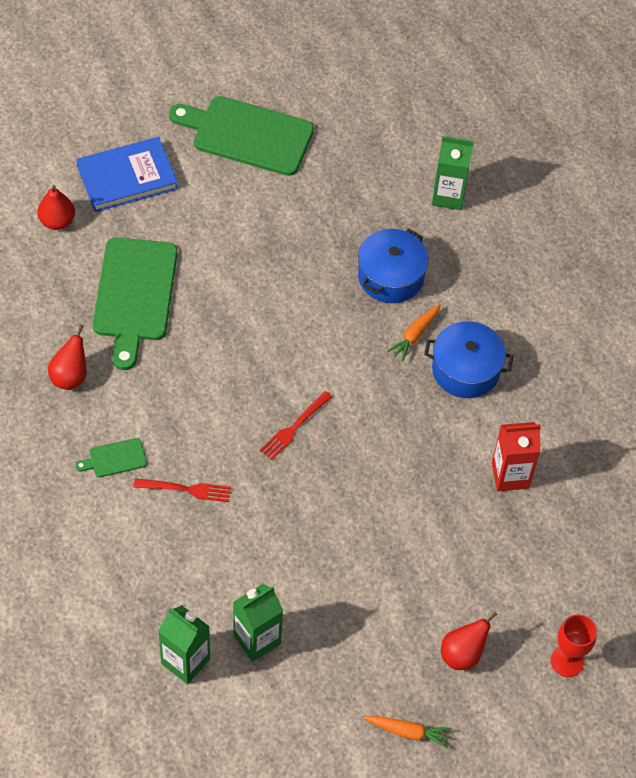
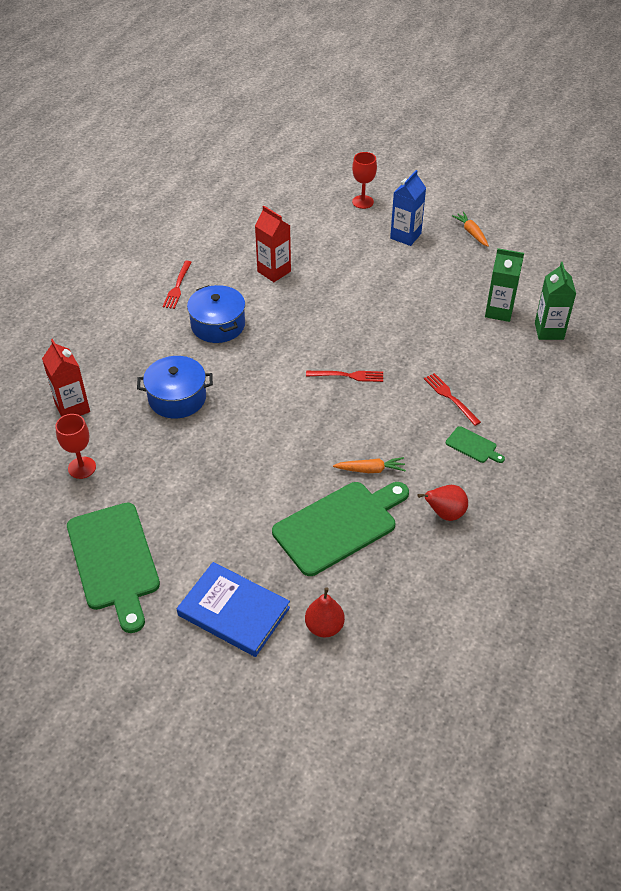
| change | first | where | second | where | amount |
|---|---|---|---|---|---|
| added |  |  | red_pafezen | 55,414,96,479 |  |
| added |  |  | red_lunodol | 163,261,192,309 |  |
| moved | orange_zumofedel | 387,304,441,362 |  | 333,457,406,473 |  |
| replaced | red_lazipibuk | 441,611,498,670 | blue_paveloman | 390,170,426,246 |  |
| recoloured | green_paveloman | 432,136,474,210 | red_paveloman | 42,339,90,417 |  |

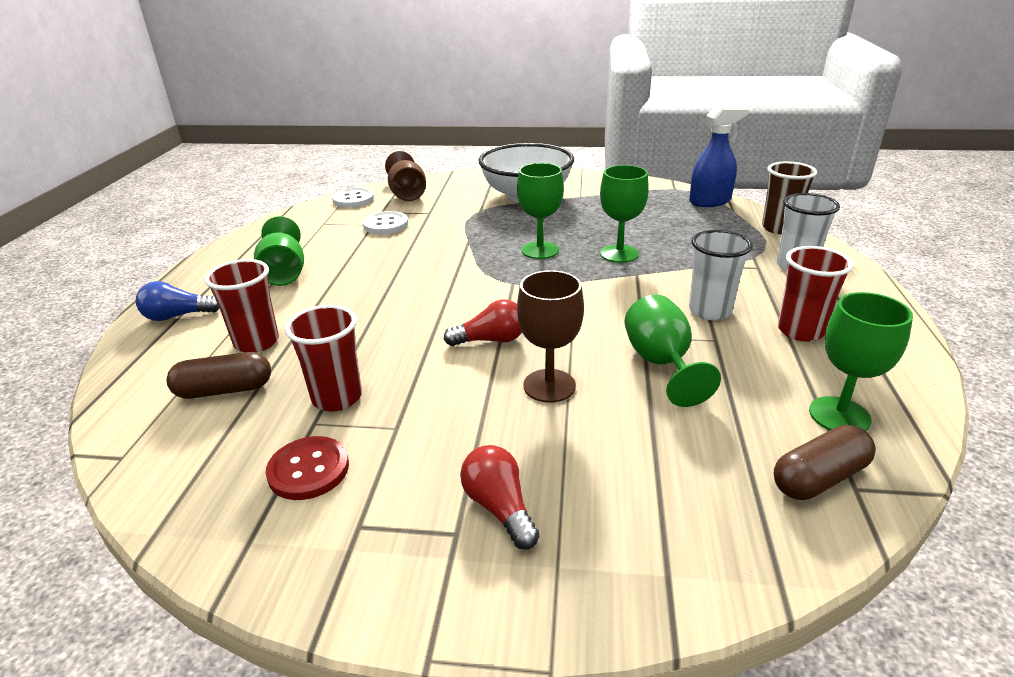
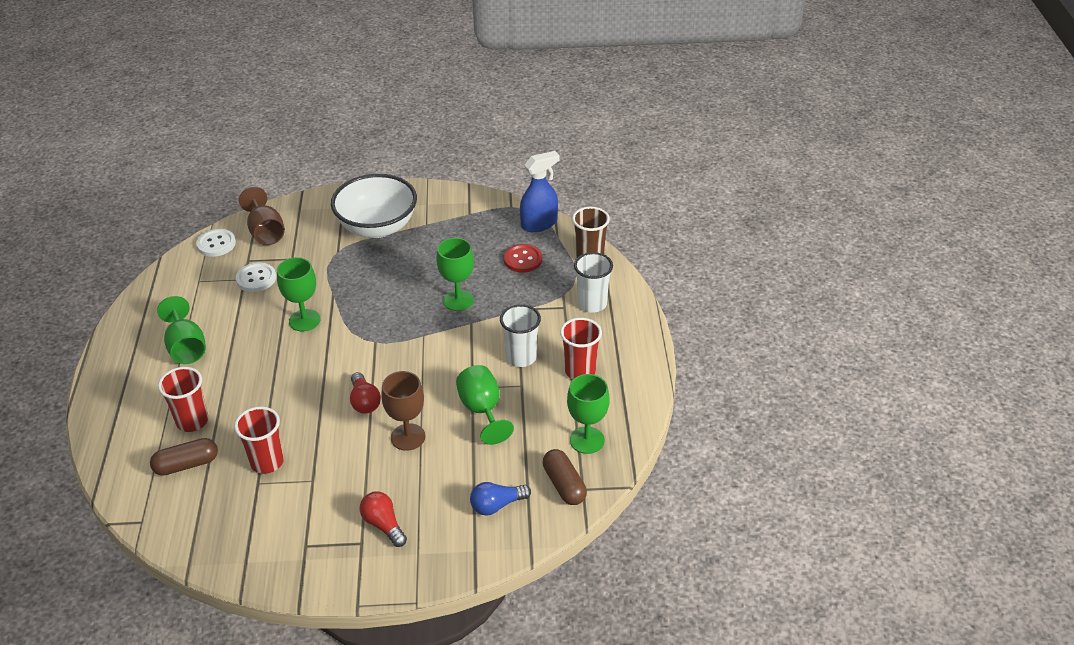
| change | first | where | second | where | amount |
|---|---|---|---|---|---|
| moved | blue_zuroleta | 136,281,220,321 |  | 470,482,531,516 |  |
| moved | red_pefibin | 266,436,349,500 |  | 504,244,542,273 |  |
| moved | green_pafezen | 517,163,564,259 |  | 277,257,320,332 |  |
| turned | red_zuroleta | 443,300,522,346 |  | 350,372,381,414 | 90 degrees clockwise |
| turned | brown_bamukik | 774,425,876,500 |  | 543,449,587,505 | 75 degrees counterclockwise |

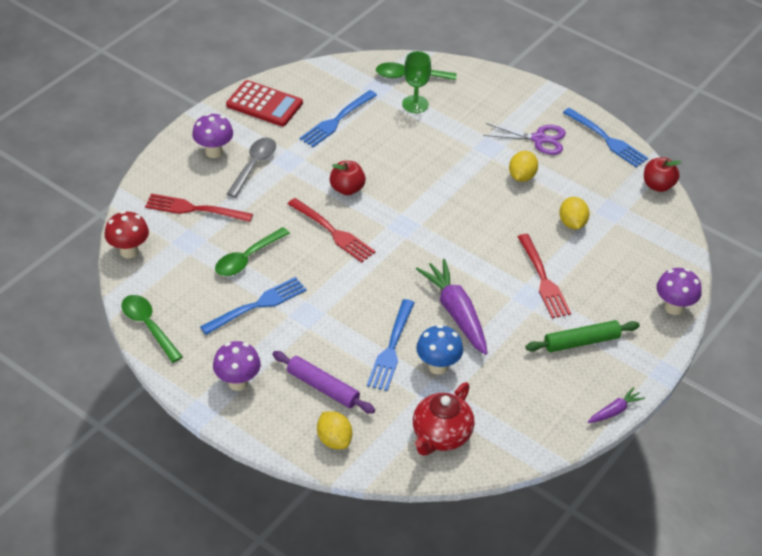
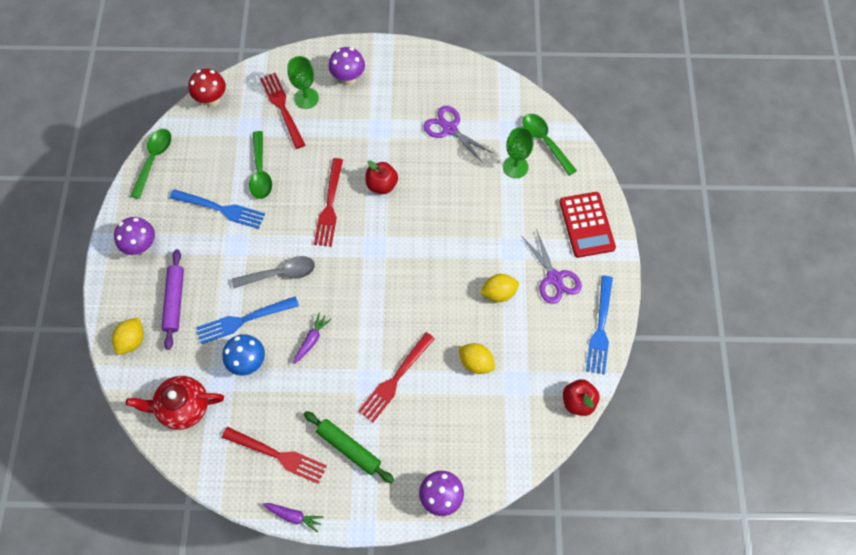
| change | first | where | second | where | amount |
|---|---|---|---|---|---|
| added |  |  | red_lunodol | 222,427,327,484 |  |
| added |  |  | green_pafezen | 287,56,319,109 |  |
| moved | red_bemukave | 226,80,303,126 |  | 559,192,616,258 |  |
| moved | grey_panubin | 227,138,276,198 |  | 232,256,315,288 |  |
| replaced | blue_lunodol | 300,90,377,147 | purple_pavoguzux | 423,106,494,163 |  |
| turned | green_panubin | 215,227,290,276 |  | 249,131,272,199 | 105 degrees counterclockwise |
| turned | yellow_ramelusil | 559,197,590,229 |  | 458,343,495,374 | 75 degrees clockwise |
| resized | purple_zumofedel | 416,259,488,355 |  | 293,313,331,364 | x0.50 |

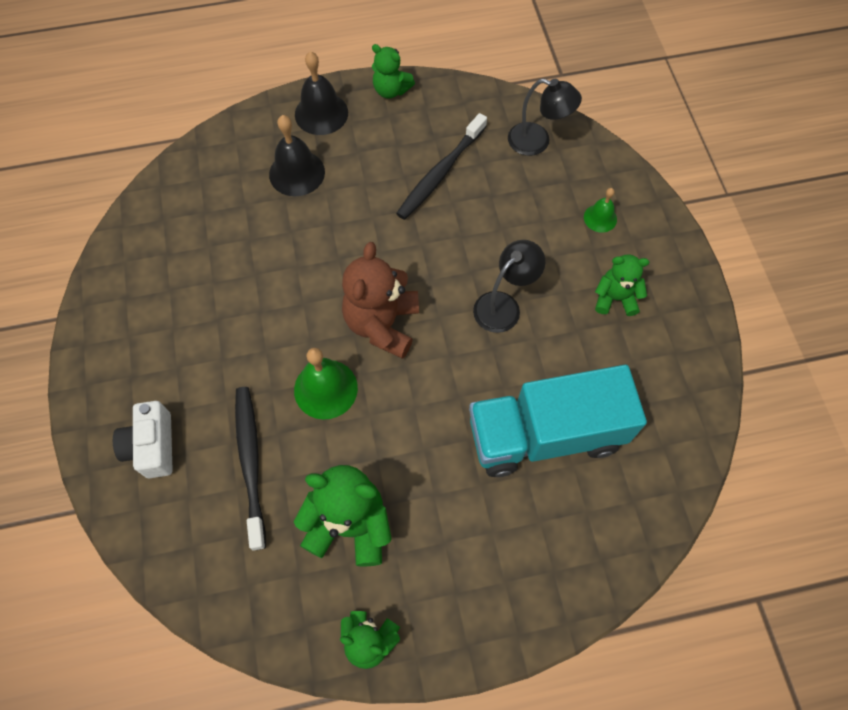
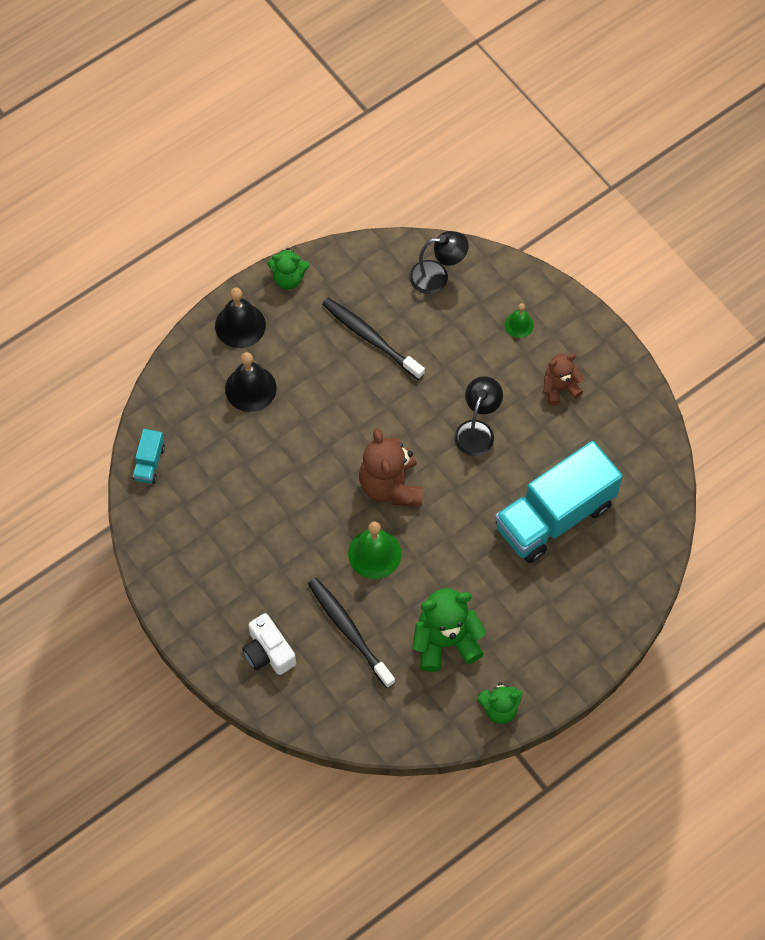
| change | first | where | second | where | amount |
|---|---|---|---|---|---|
| added |  |  | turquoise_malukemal | 133,429,165,484 |  |
| recoloured | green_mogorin | 595,254,649,316 | brown_mogorin | 544,354,584,406 |  |
| turned | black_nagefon | 396,113,487,220 |  | 322,298,425,380 | 120 degrees clockwise |

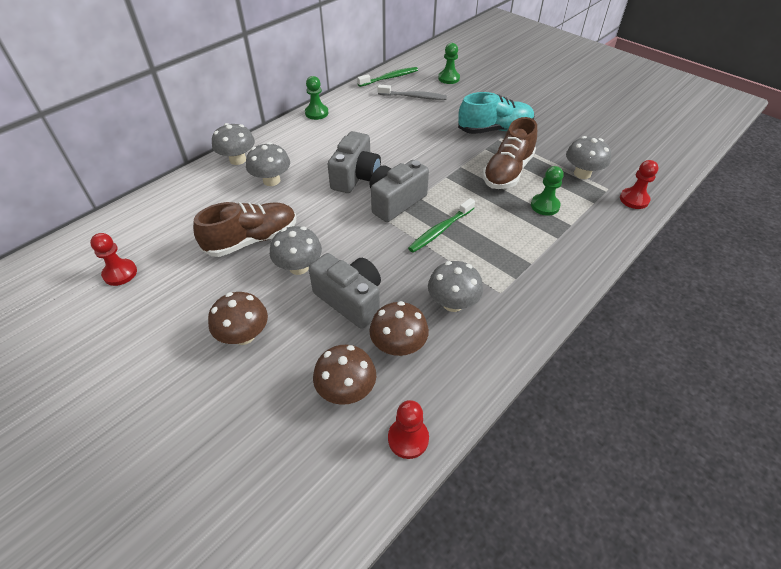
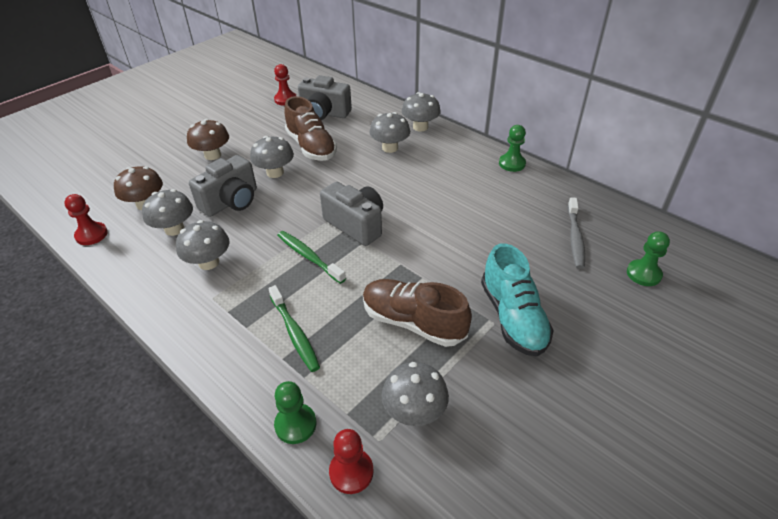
| change | first | where | second | where | amount |
|---|---|---|---|---|---|
| moved | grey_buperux | 327,131,381,193 |  | 298,75,352,120 |  |
| moved | green_nagefon | 357,67,418,87 |  | 268,285,320,372 |  |
| moved | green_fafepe | 531,166,564,216 |  | 274,381,316,444 |  |
| recoloured | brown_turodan | 369,301,429,356 | grey_turodan | 142,189,193,236 |  |

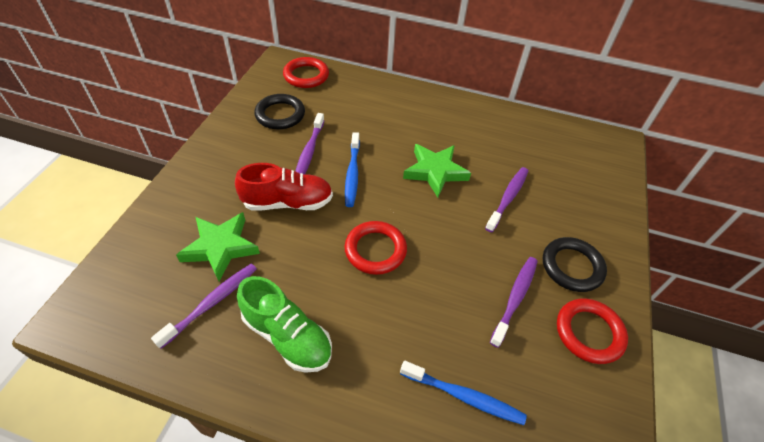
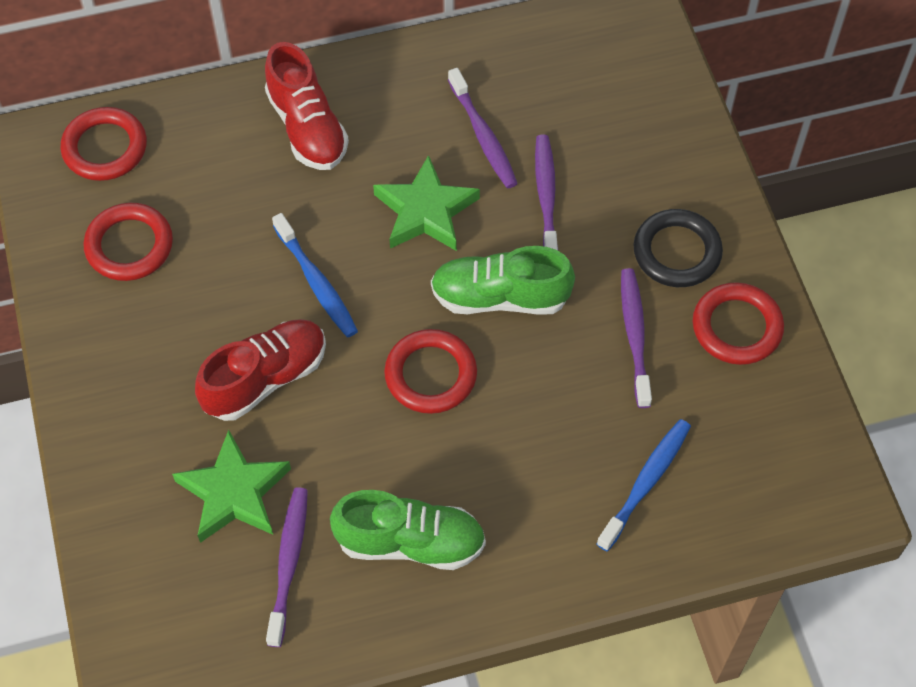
| change | first | where | second | where | amount |
|---|---|---|---|---|---|
| added |  |  | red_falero | 265,42,349,170 |  |
| added |  |  | green_falero | 431,246,575,315 |  |
| moved | purple_nagefon | 296,113,325,174 |  | 448,68,518,189 |  |
| recoloured | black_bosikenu | 254,94,305,130 | red_bosikenu | 84,203,173,281 |  |
| turned | blue_nagefon | 400,361,527,425 |  | 596,419,691,551 | 45 degrees counterclockwise |

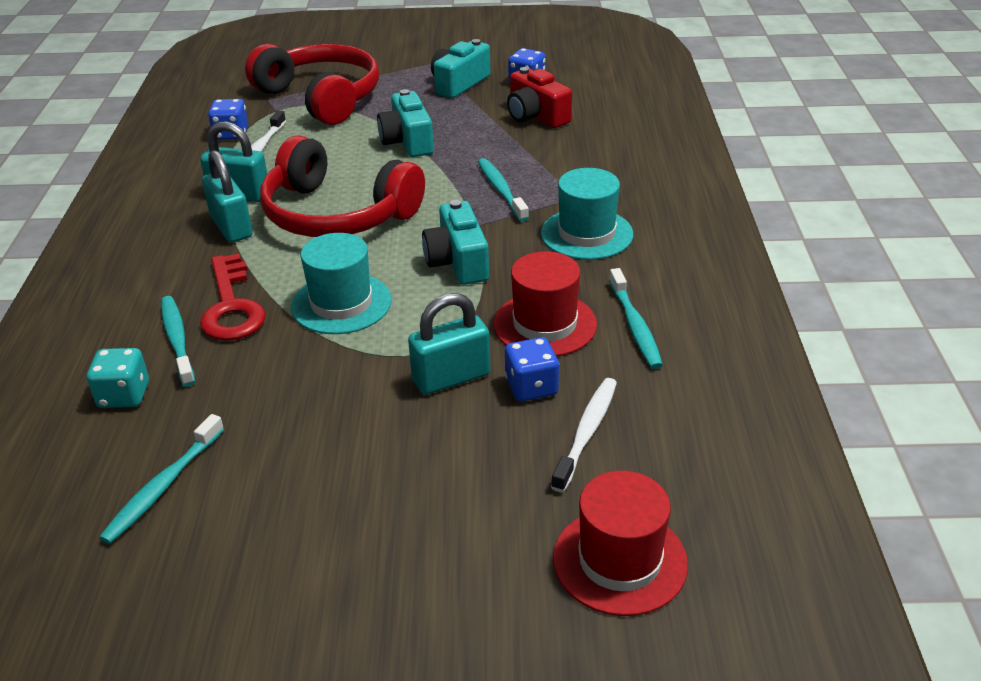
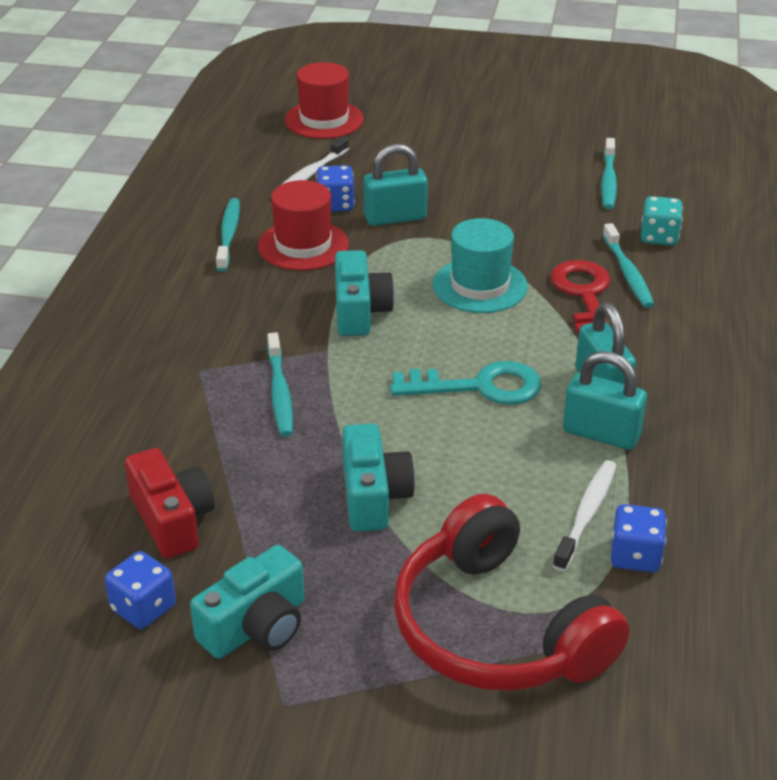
| change | first | where | second | where | amount |
|---|---|---|---|---|---|
| removed | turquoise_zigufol | 541,168,633,260 |  |  |  |
| replaced | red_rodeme | 260,135,425,237 | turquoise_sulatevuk | 390,361,541,405 |  |
| turned | turquoise_nagefon | 99,414,224,544 |  | 601,138,617,209 | 150 degrees clockwise |

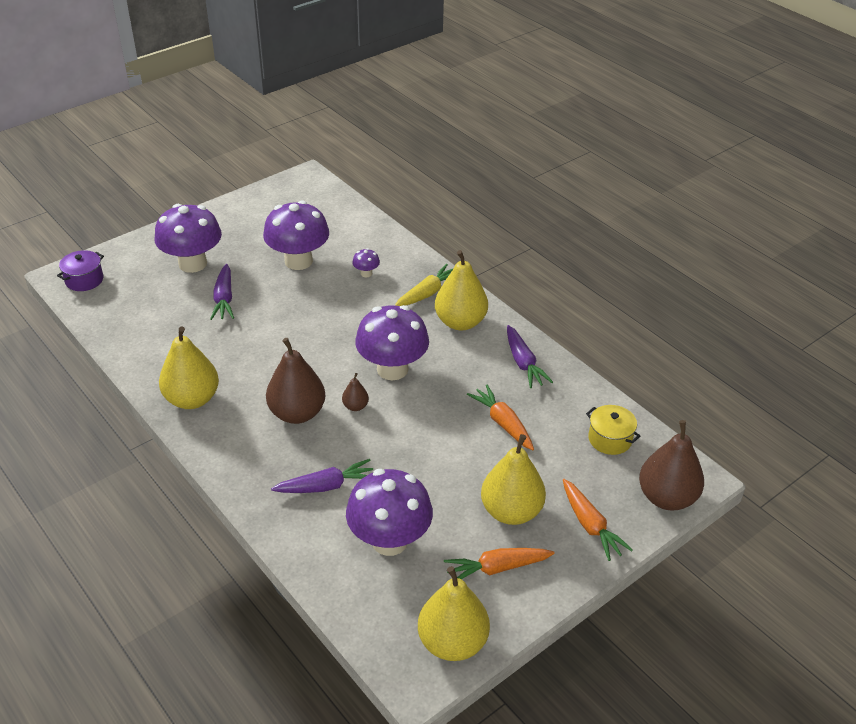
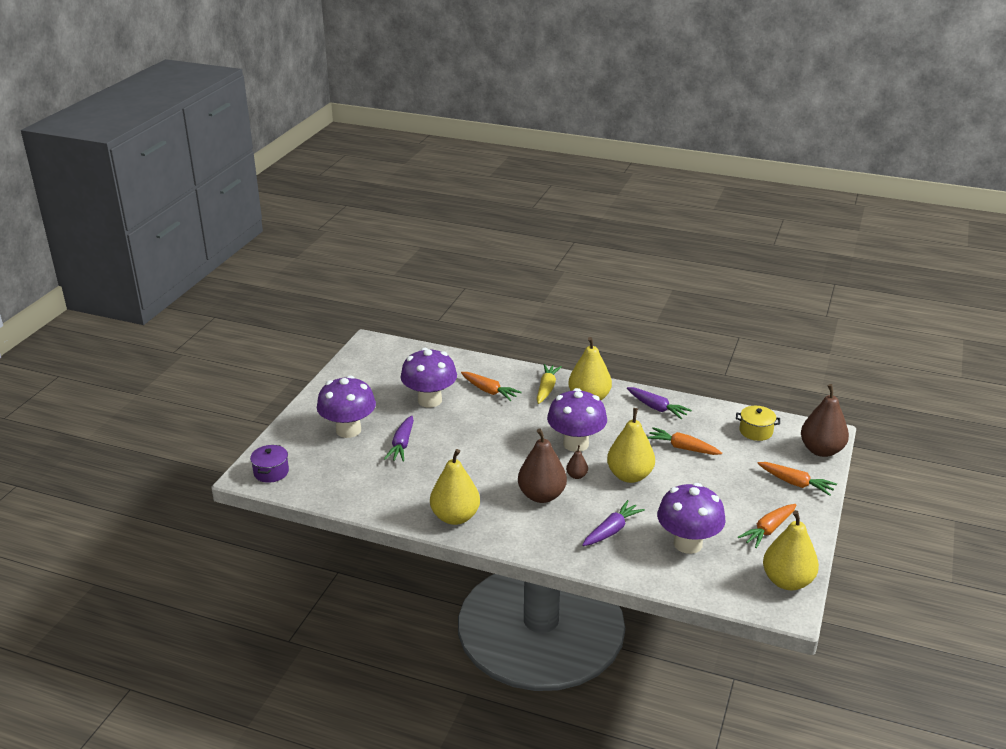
| change | first | where | second | where | amount |
|---|---|---|---|---|---|
| moved | yellow_lazipibuk | 481,434,546,525 |  | 607,408,655,483 |  |
| replaced | purple_turodan | 352,248,380,277 | orange_zumofedel | 461,372,522,401 |  |
| turned | purple_zumofedel | 210,264,234,320 |  | 384,415,414,462 | 45 degrees clockwise |

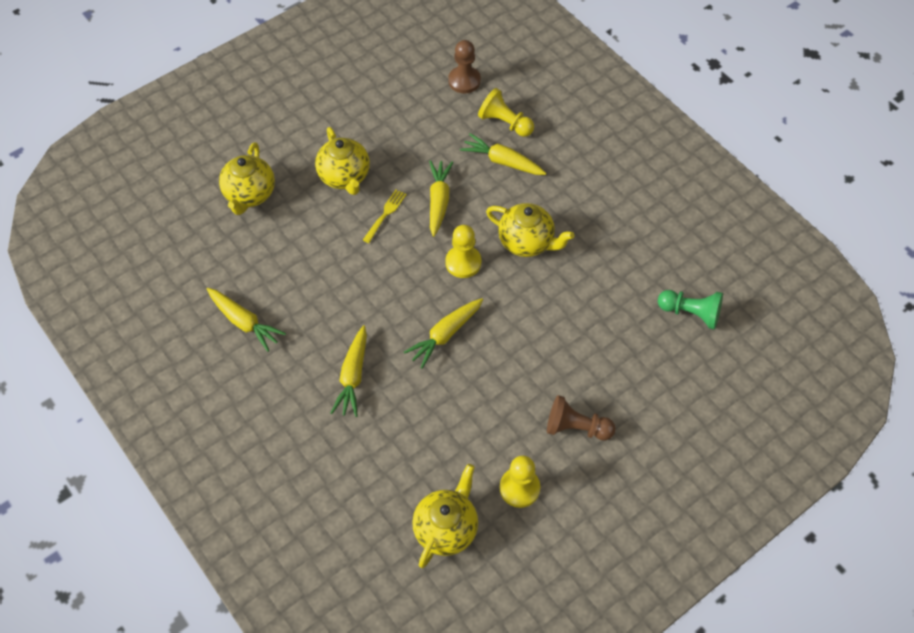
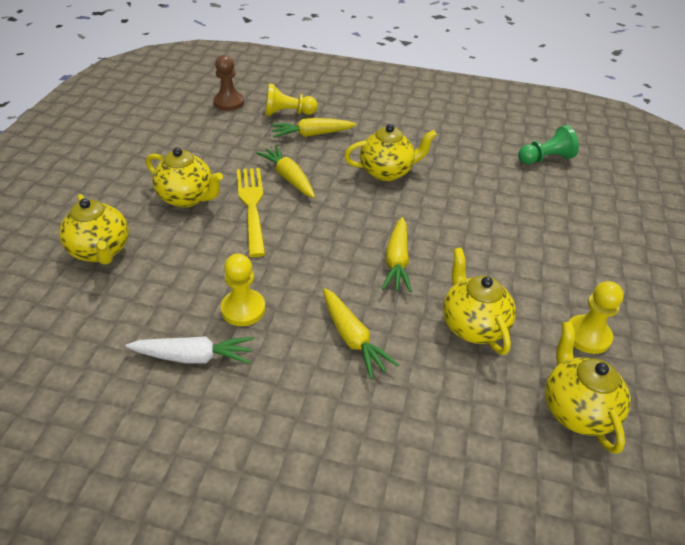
| change | first | where | second | where | amount |
|---|---|---|---|---|---|
| removed | brown_fafepe | 547,395,616,440 |  |  |  |
| added |  |  | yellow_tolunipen | 443,247,516,355 |  |
| moved | yellow_fafepe | 446,225,481,278 |  | 221,254,266,326 |  |
| recoloured | yellow_zumofedel | 207,288,286,352 | white_zumofedel | 125,336,254,364 |  |
| resized | yellow_lunodol | 363,189,407,243 |  | 237,168,266,257 | x1.84 |

